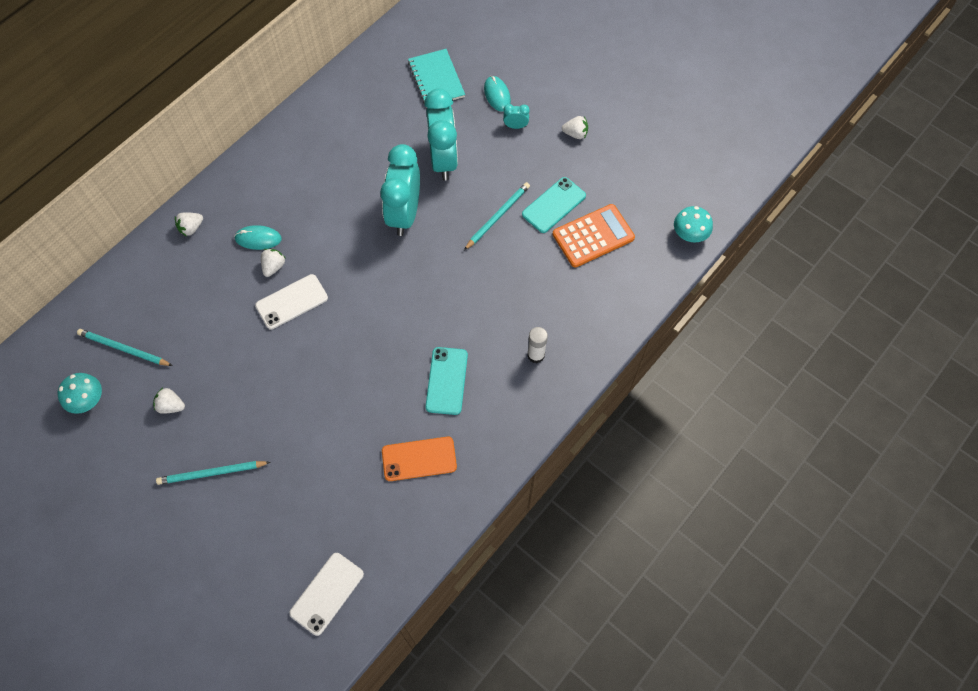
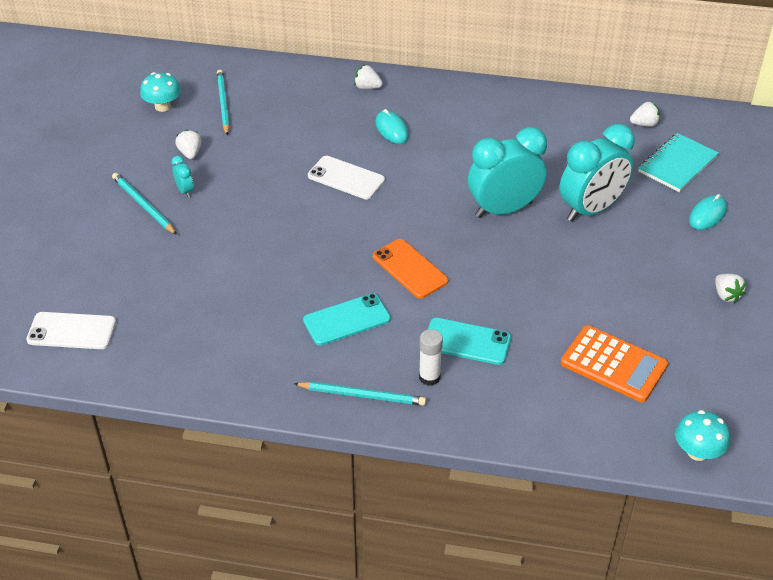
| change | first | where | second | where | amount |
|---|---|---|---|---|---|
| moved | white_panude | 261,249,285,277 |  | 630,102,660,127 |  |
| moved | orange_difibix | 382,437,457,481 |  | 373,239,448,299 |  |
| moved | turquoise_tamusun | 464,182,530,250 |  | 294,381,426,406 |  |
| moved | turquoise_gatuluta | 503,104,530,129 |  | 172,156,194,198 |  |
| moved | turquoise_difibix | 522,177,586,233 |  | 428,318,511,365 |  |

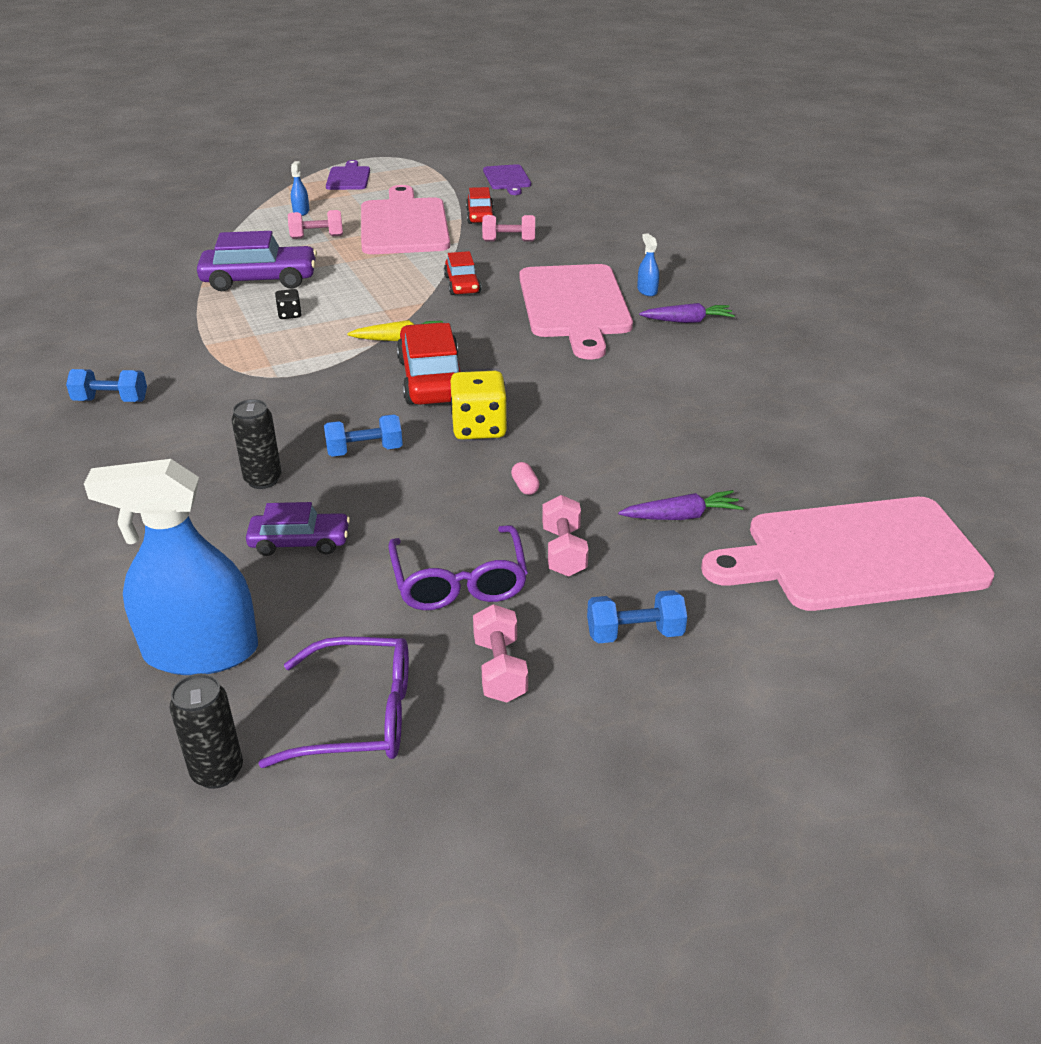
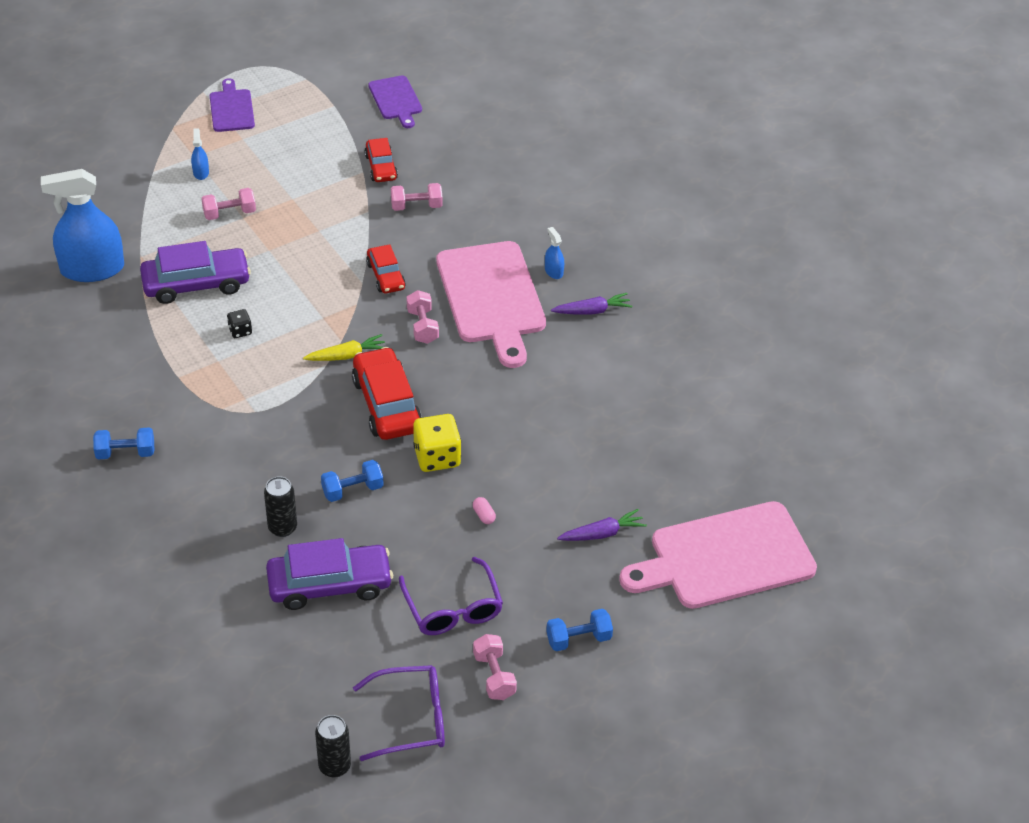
| change | first | where | second | where | amount |
|---|---|---|---|---|---|
| removed | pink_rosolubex | 361,185,450,254 |  |  |  |
| moved | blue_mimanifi | 84,459,258,675 |  | 41,169,124,282 |  |
| moved | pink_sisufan | 542,495,589,577 |  | 407,290,439,344 |  |
| resized | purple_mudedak | 246,502,350,556 |  | 266,538,393,610 | x1.69 |

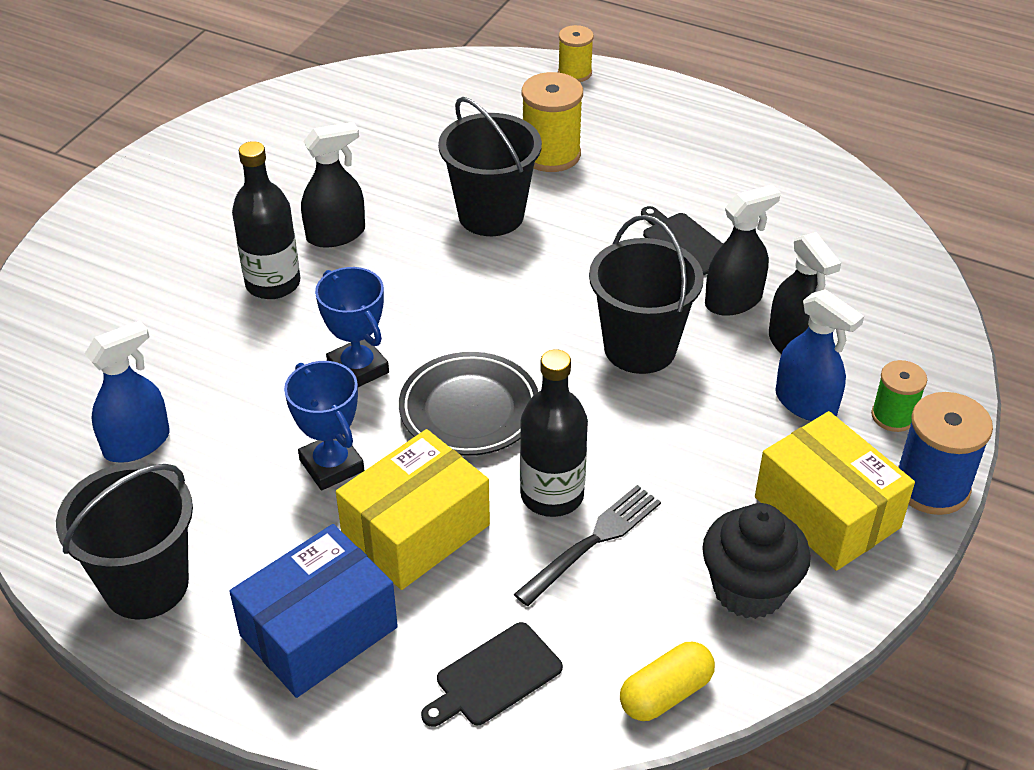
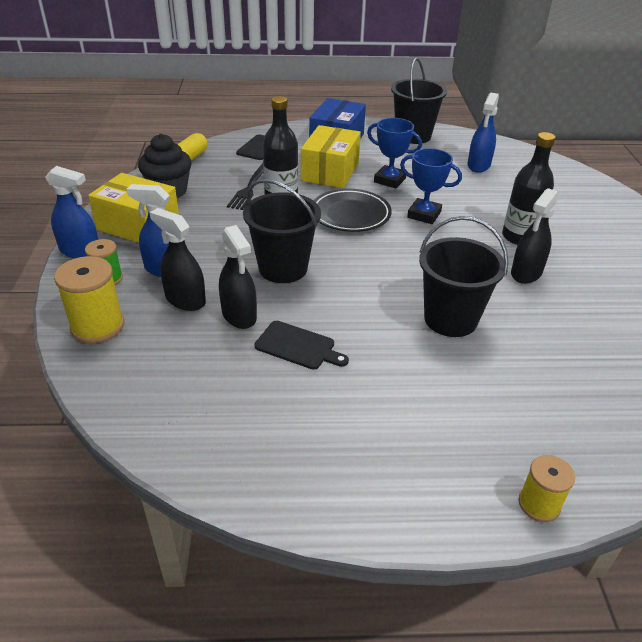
| change | first | where | second | where | amount |
|---|---|---|---|---|---|
| moved | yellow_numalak | 522,72,583,172 |  | 54,256,124,343 |  |
| replaced | blue_numalak | 898,392,993,515 | blue_mimanifi | 45,166,98,258 |  |
| turned | black_mimanifi | 705,185,781,316 |  | 219,225,257,329 | 60 degrees counterclockwise |

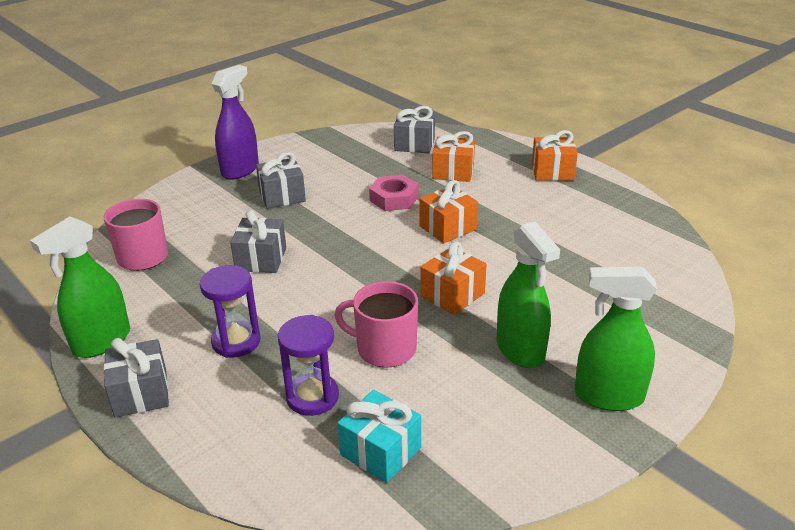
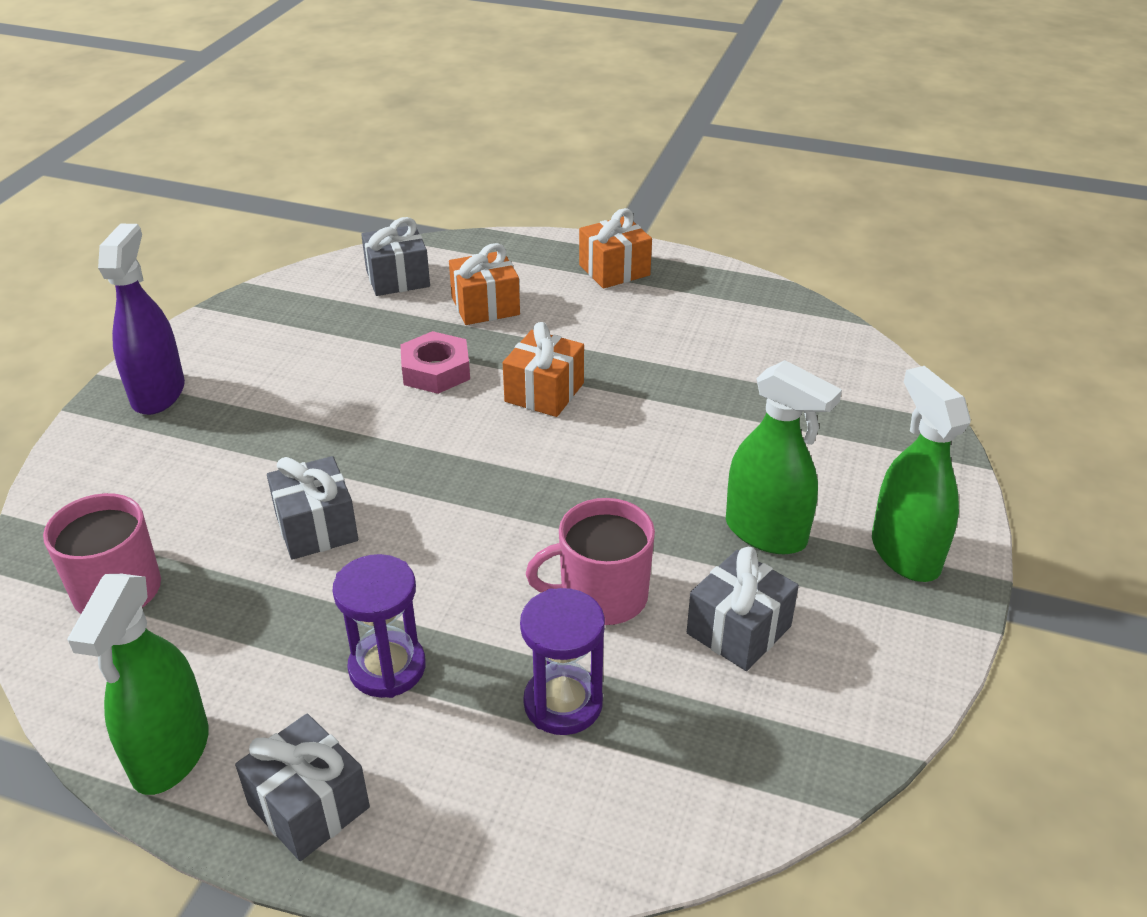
| change | first | where | second | where | amount |
|---|---|---|---|---|---|
| removed | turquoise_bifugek | 338,390,421,483 |  |  |  |
| removed | orange_bifugek | 421,242,487,315 |  |  |  |
| moved | grey_bifugek | 256,152,306,209 |  | 687,547,799,671 |  |
| turned | green_mimanifi | 574,267,657,411 |  | 872,366,971,582 | 90 degrees clockwise |

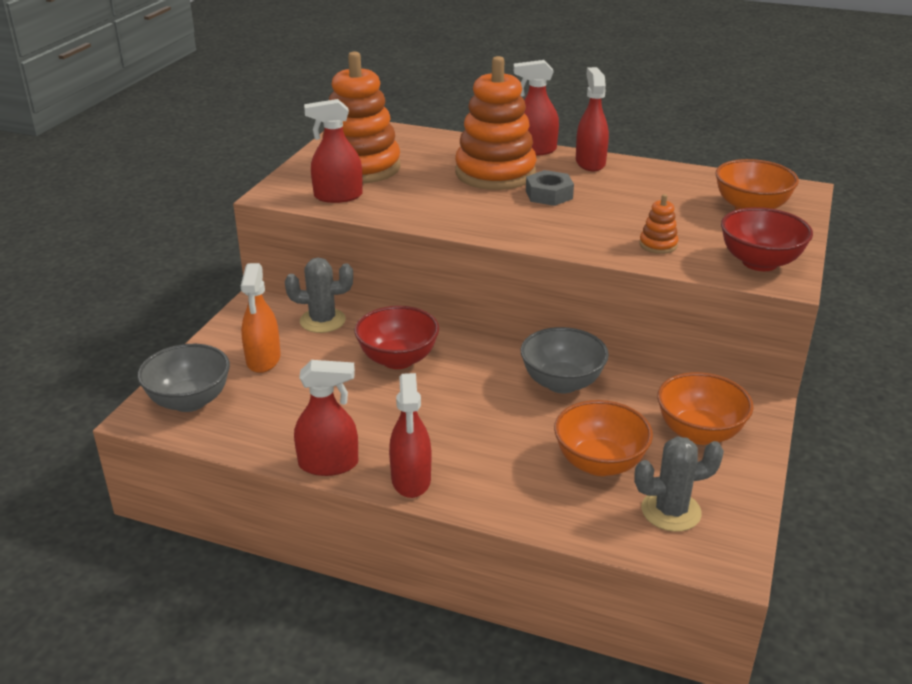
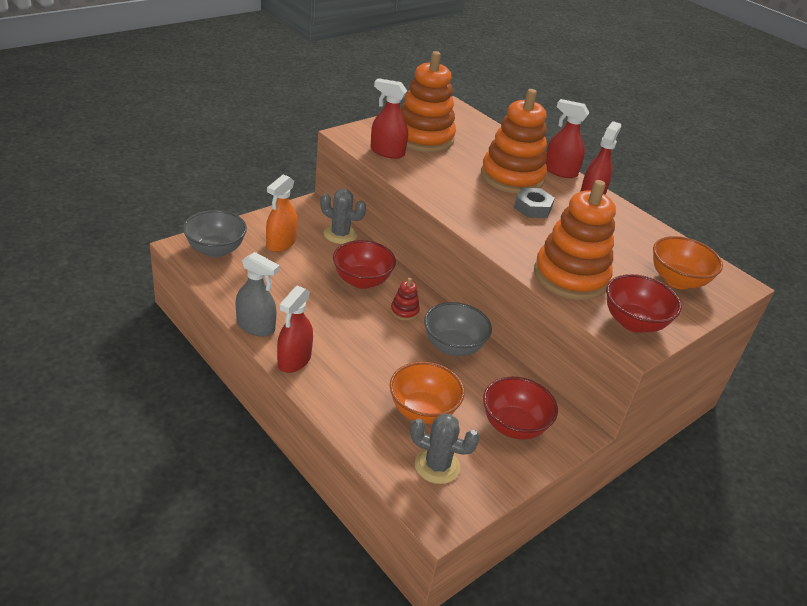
| change | first | where | second | where | amount |
|---|---|---|---|---|---|
| added |  |  | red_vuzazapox | 391,278,420,321 |  |
| recoloured | red_mimanifi | 294,360,358,476 | grey_mimanifi | 236,252,280,336 |  |
| recoloured | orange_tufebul | 657,372,754,445 | red_tufebul | 483,377,558,440 |  |
| resized | orange_vuzazapox | 639,194,678,254 |  | 534,180,616,300 | x2.44 |

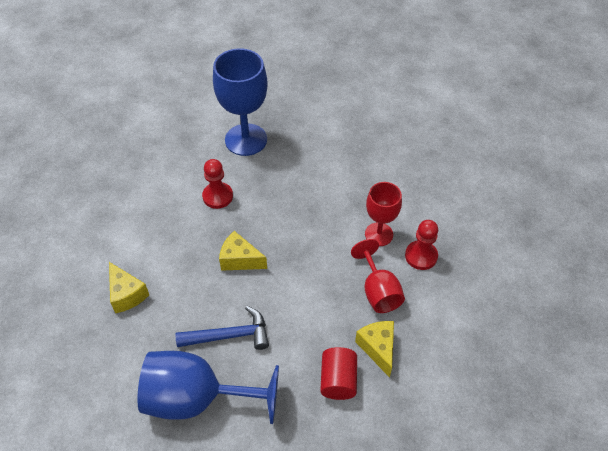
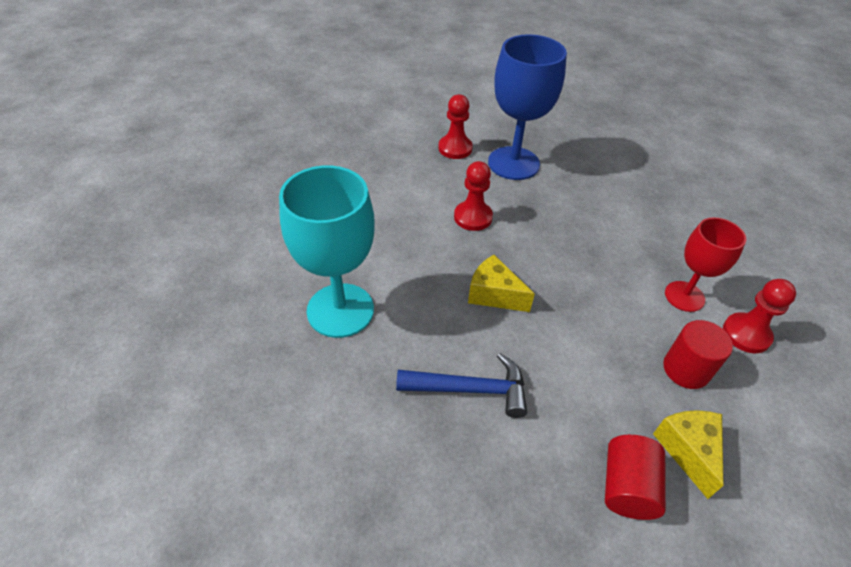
| change | first | where | second | where | amount |
|---|---|---|---|---|---|
| removed | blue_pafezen | 137,351,279,424 |  |  |  |
| added |  |  | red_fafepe | 438,94,473,159 |  |
| replaced | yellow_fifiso | 109,262,149,313 | turquoise_pafezen | 279,166,375,338 |  |
| replaced | red_pafezen | 351,239,405,313 | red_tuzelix | 663,320,733,389 |  |

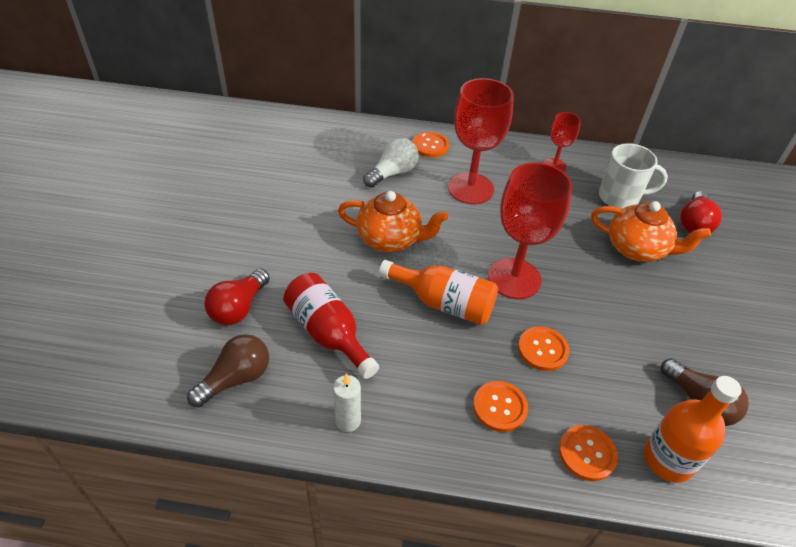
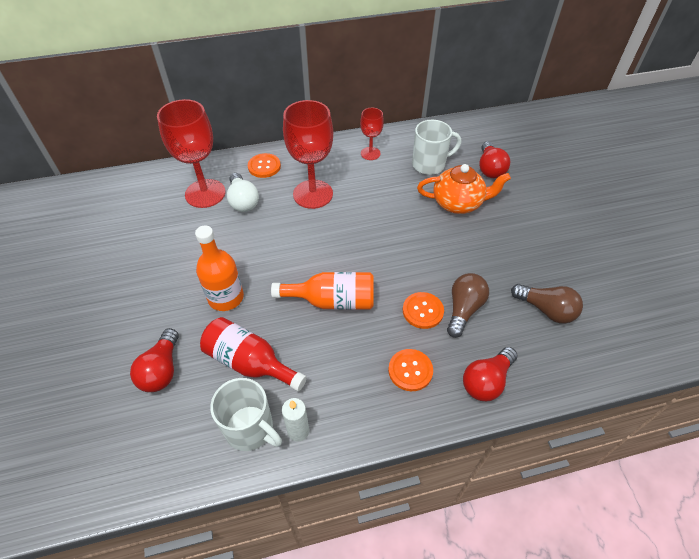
| change | first | where | second | where | amount |
|---|---|---|---|---|---|
| removed | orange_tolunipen | 338,191,448,252 |  |  |  |
| added |  |  | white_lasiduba | 210,378,282,451 |  |
| moved | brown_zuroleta | 187,334,269,407 |  | 447,273,489,338 |  |
| moved | red_pafezen | 488,162,572,299 |  | 157,99,226,208 |  |
| moved | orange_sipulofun | 644,376,742,483 |  | 195,225,244,311 |  |
| replaced | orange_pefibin | 559,425,618,481 | red_zuroleta | 463,347,518,401 |  |
| turned | white_zuroleta | 363,138,419,188 |  | 227,173,259,212 | 135 degrees clockwise |

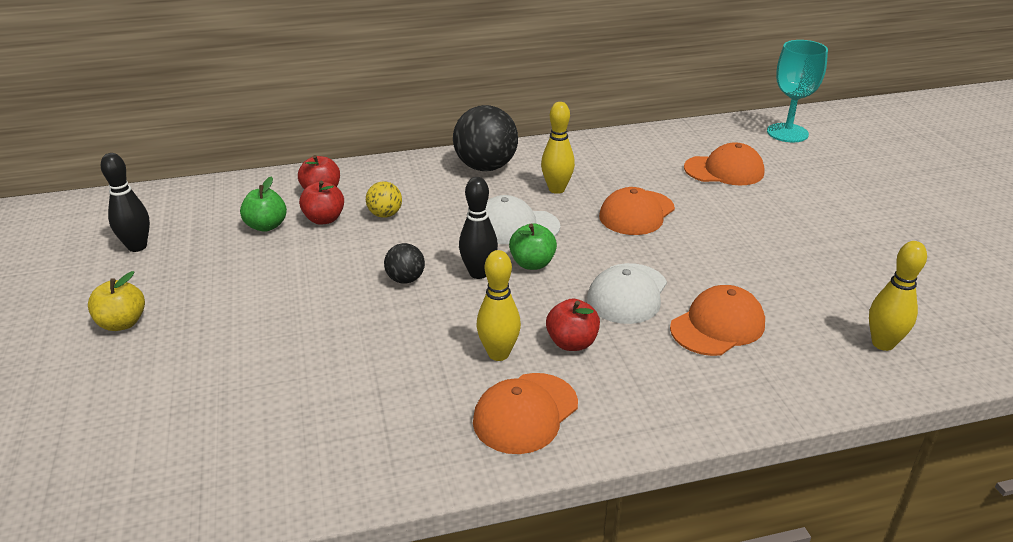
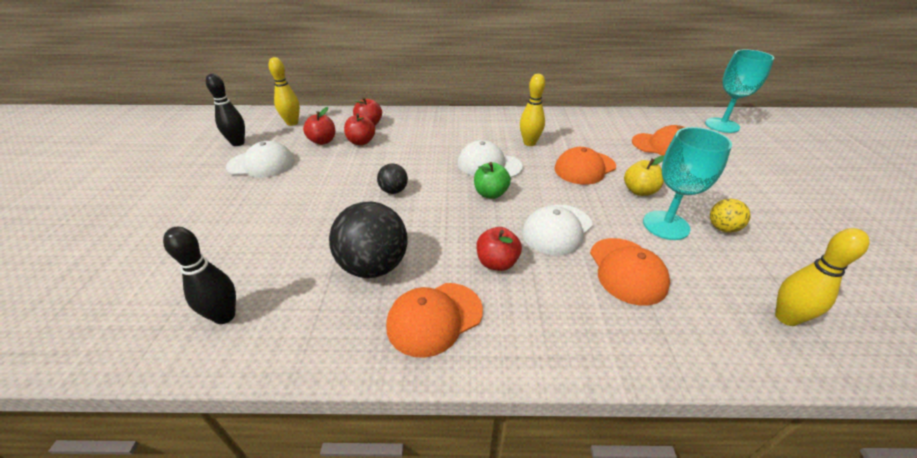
| change | first | where | second | where | amount |
|---|---|---|---|---|---|
| added |  |  | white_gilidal | 226,141,295,178 |  |
| added |  |  | turquoise_pafezen | 643,127,732,240 |  |
| moved | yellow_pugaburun | 88,271,145,331 |  | 624,155,664,196 |  |
| moved | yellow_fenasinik | 366,182,402,218 |  | 710,199,751,233 |  |
| moved | black_fenasinik | 453,105,518,171 |  | 329,202,407,278 |  |
| moved | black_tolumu | 459,177,498,279 |  | 163,227,236,324 |  |
| moved | yellow_tolumu | 476,250,521,361 |  | 269,57,300,126 |  |
| recoloured | green_pugaburun | 240,176,287,232 | red_pugaburun | 303,107,335,145 |  |
| turned | orange_gilidal | 670,285,765,356 |  | 590,238,670,306 | 105 degrees clockwise |

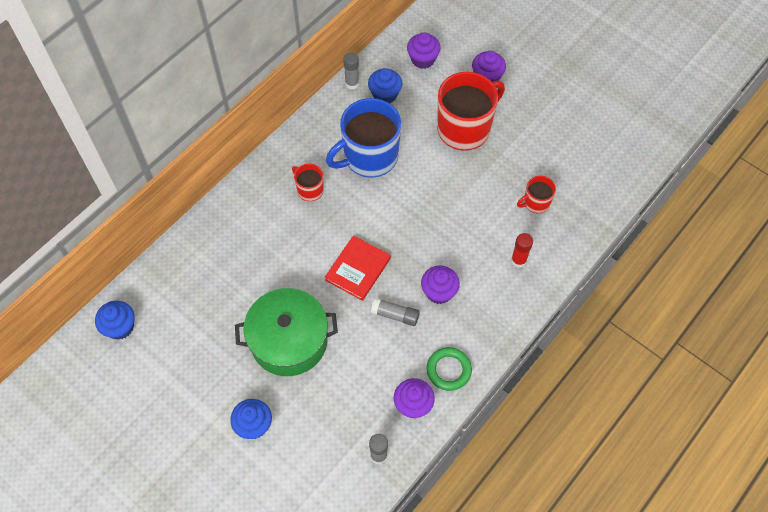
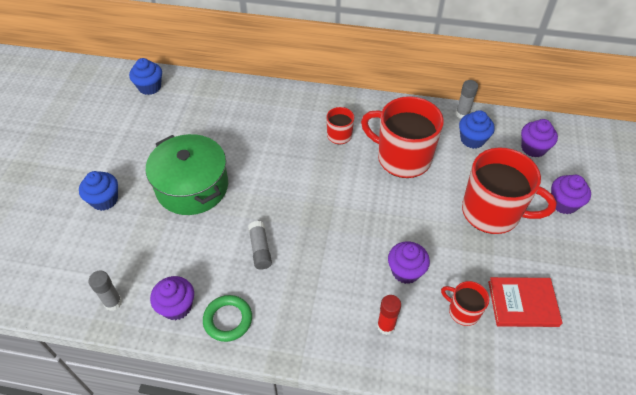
| change | first | where | second | where | amount |
|---|---|---|---|---|---|
| moved | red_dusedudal | 325,235,391,301 |  | 488,277,562,327 |  |
| moved | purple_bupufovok | 421,265,460,304 |  | 388,241,430,284 |  |
| recoloured | blue_lasiduba | 326,98,401,178 | red_lasiduba | 361,96,444,178 |  |

